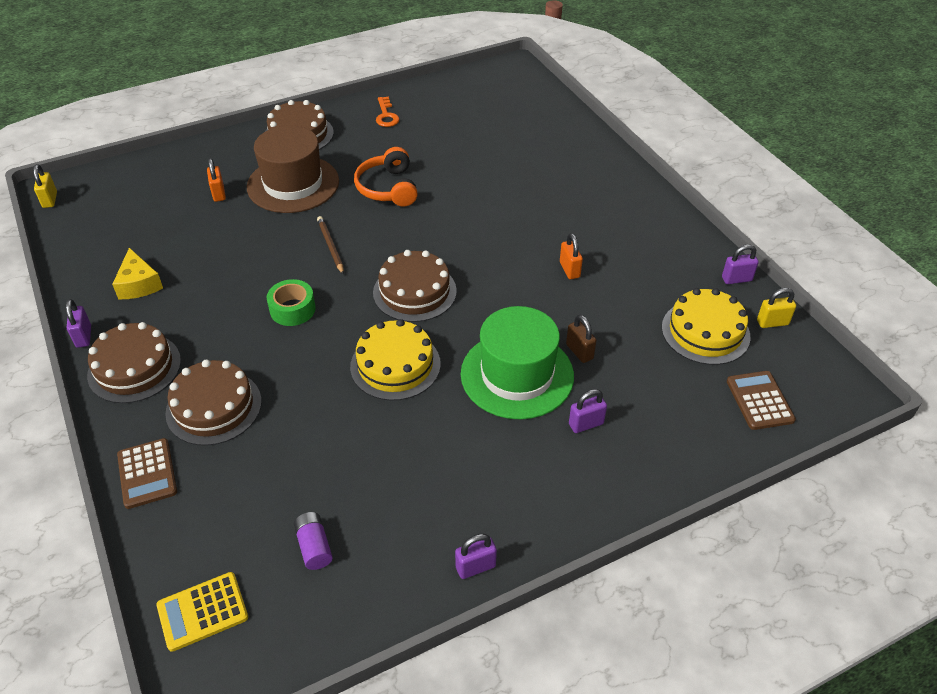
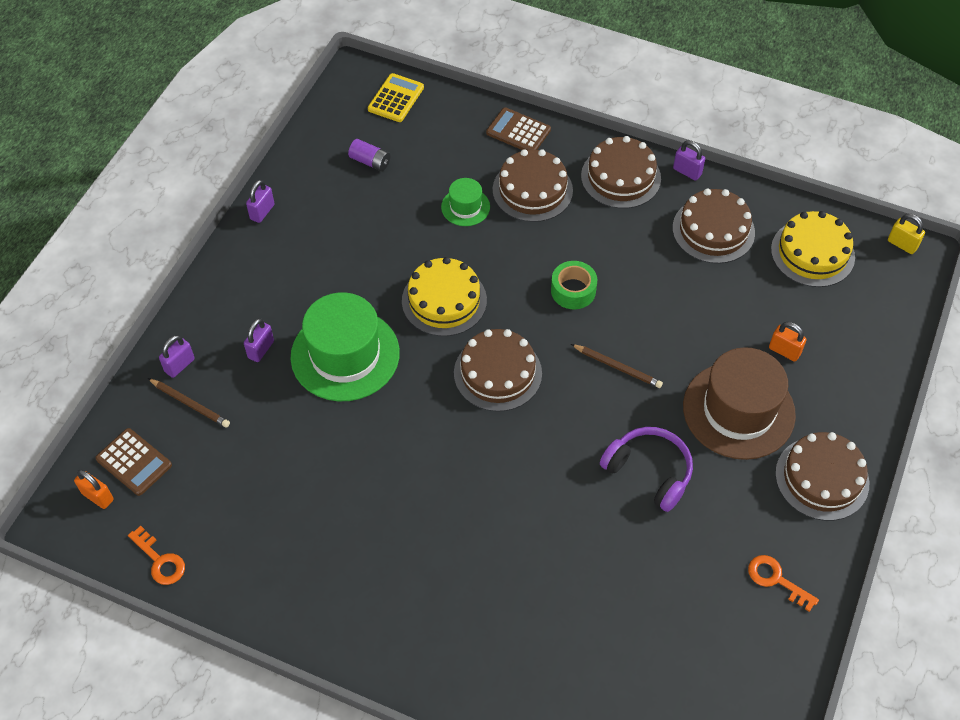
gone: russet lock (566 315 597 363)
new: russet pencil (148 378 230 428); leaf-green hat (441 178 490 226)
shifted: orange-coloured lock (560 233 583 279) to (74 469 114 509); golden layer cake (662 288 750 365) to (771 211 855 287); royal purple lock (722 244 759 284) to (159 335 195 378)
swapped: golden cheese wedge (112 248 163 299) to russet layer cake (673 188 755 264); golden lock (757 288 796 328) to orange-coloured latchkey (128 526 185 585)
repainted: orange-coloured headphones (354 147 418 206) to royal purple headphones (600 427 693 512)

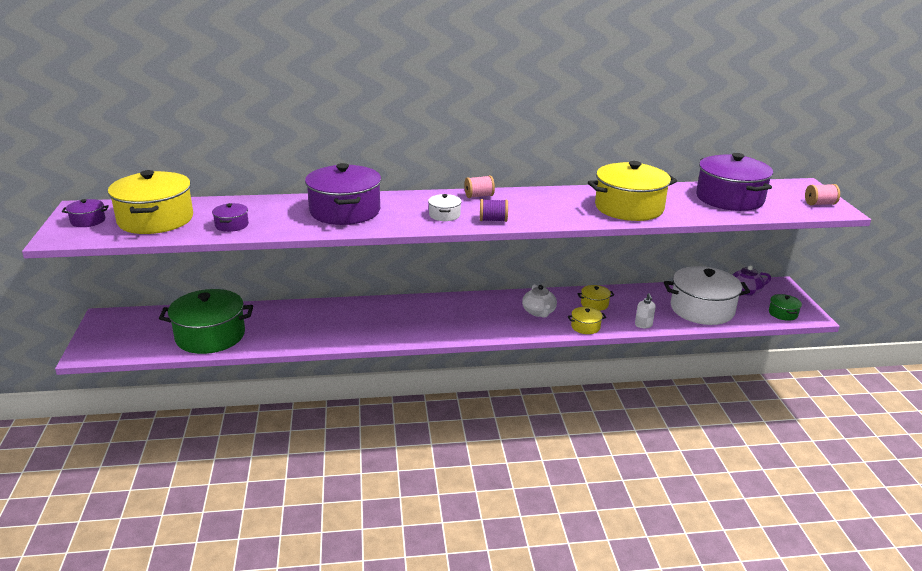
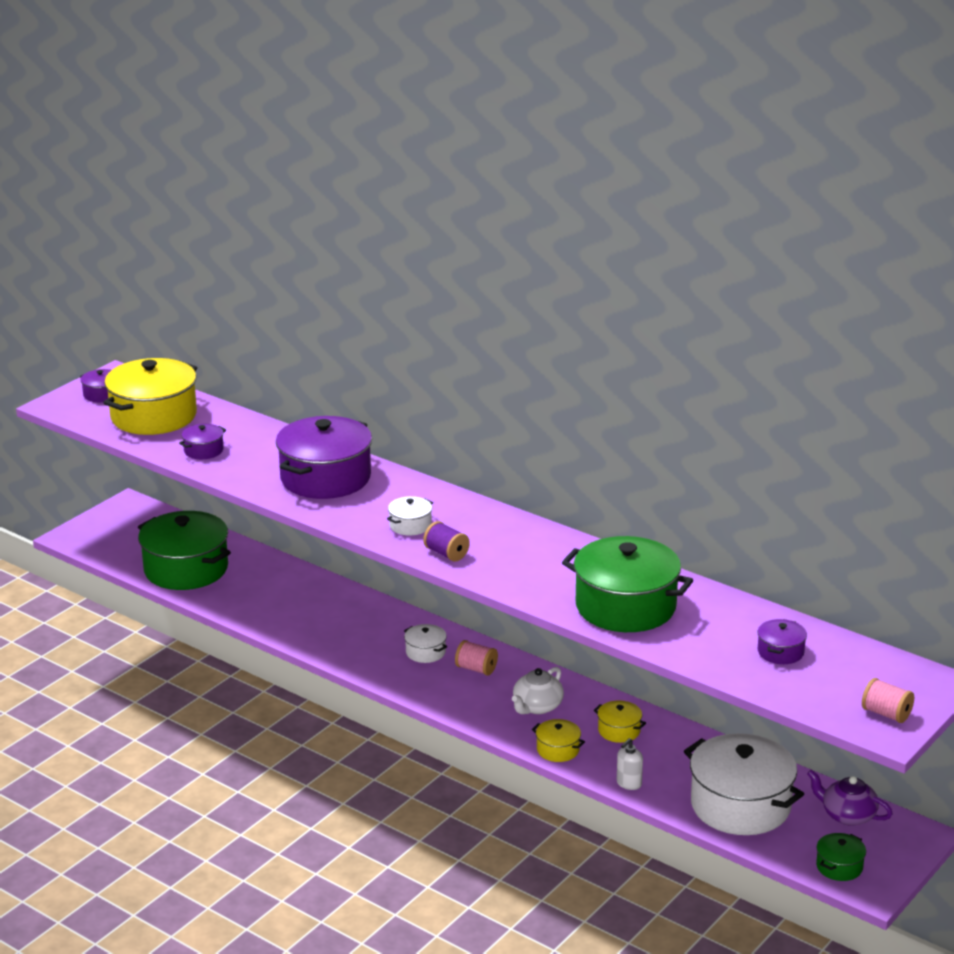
new: pure white pot (404 624 447 663)
shifted: rosy bobbin (464 175 495 198) to (455 640 498 675)
repainted: golden pot (588 161 677 221) to leaf-green pot (562 536 693 632)
scaled: royal purple pot (696 153 773 211) = (758 619 807 664) x0.45

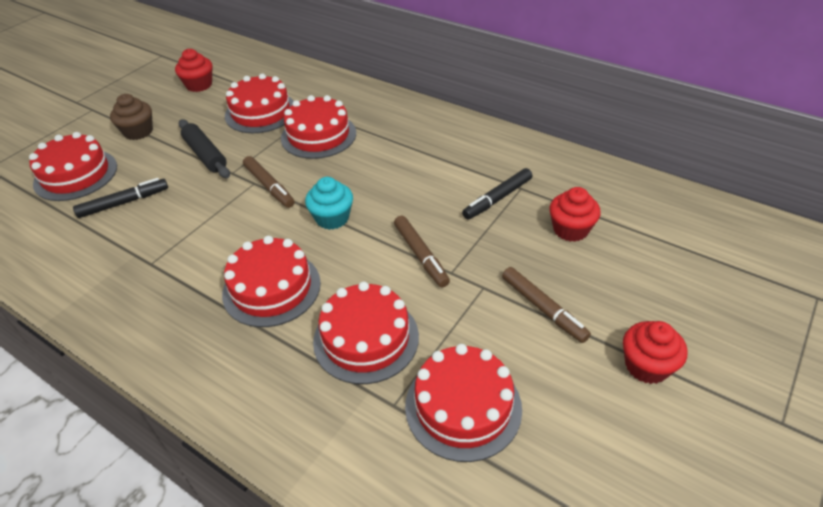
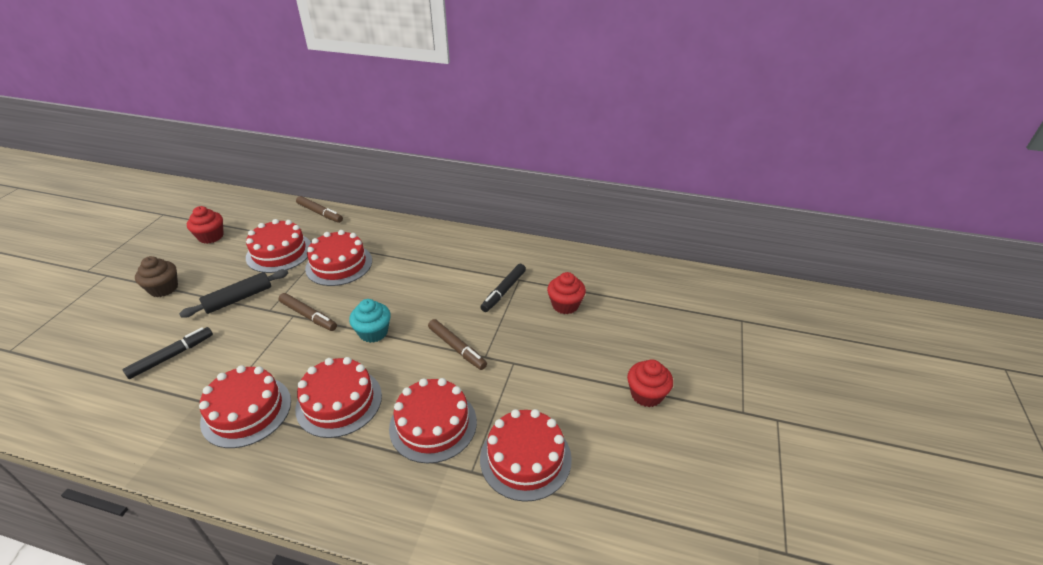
shifted: red layer cake (29 132 117 201) to (199 365 291 448); russet marker pen (502 267 591 343) to (296 196 343 223)
rotated: black pastry roller (179 119 230 178) = (179 269 288 318) 75 degrees counterclockwise

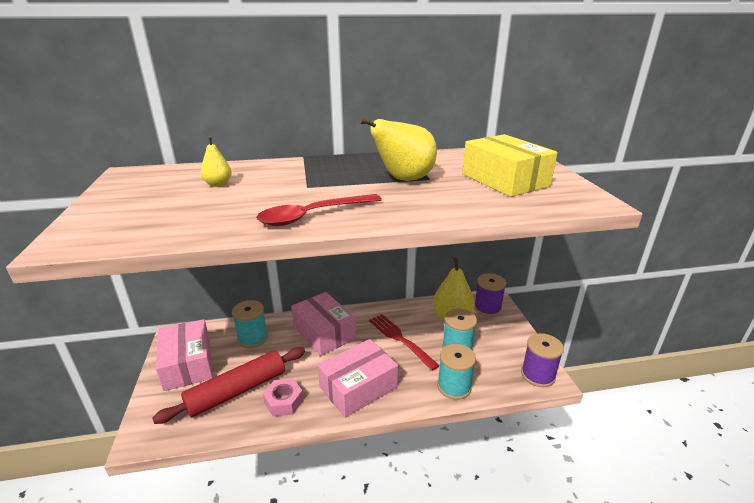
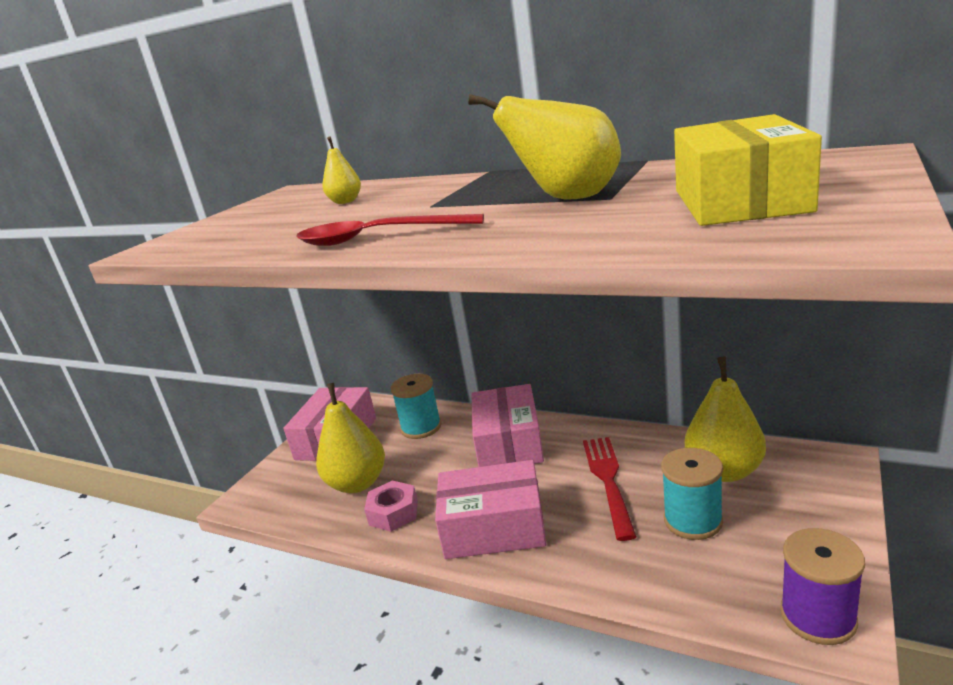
gone: aqua bobbin (437 344 476 400); royal purple bobbin (474 273 506 317)
swapped: red pastry roller (152 347 305 424) to golden pear (316 383 385 493)

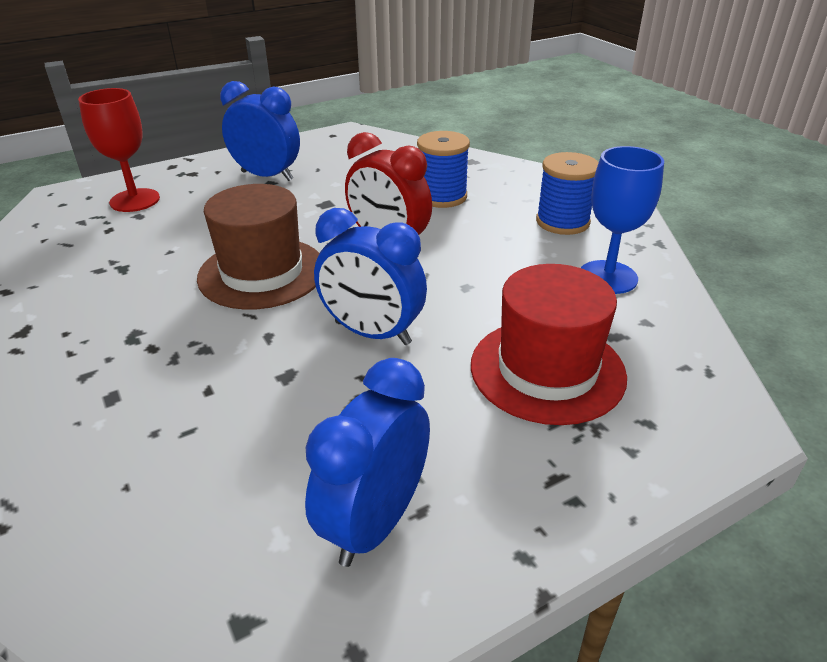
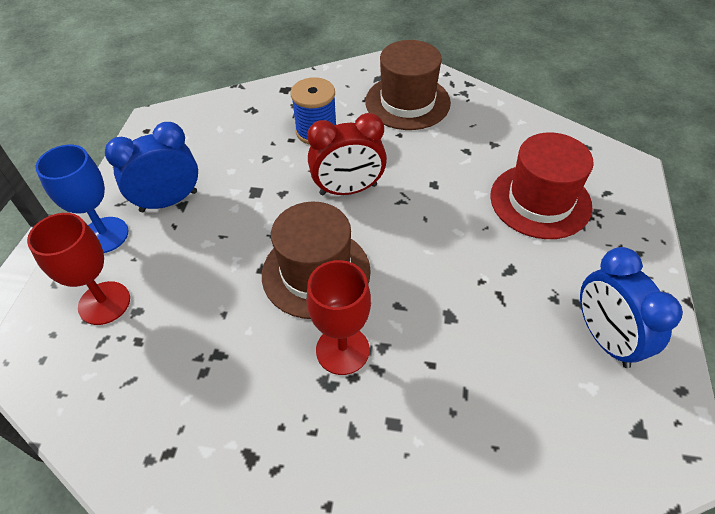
gone: cobalt alarm clock (314 208 427 345)
new: red wine glass (307 260 371 375)
shifted: cobalt wine glass (581 146 664 294) to (35 145 129 253)
swapped: cobalt bobbin (536 152 599 235) to russet hat (365 40 451 130)

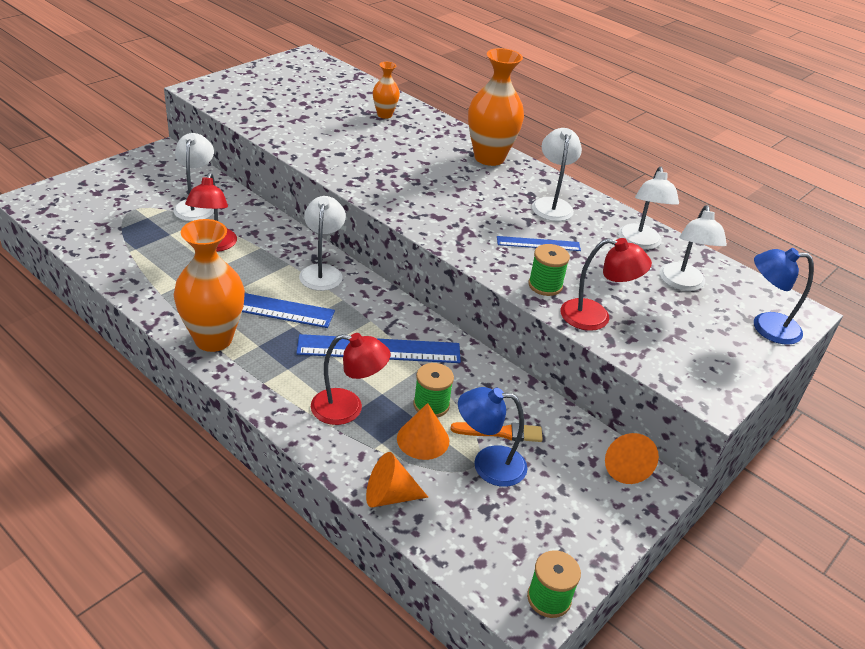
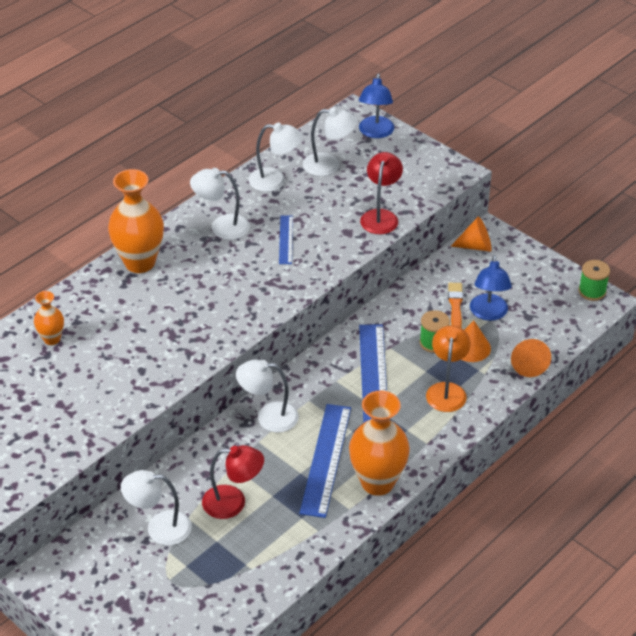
gone: leaf-green bobbin (528 244 570 296)
repainted: red reading lamp (311 333 391 425) to orange-coloured reading lamp (426 325 471 412)

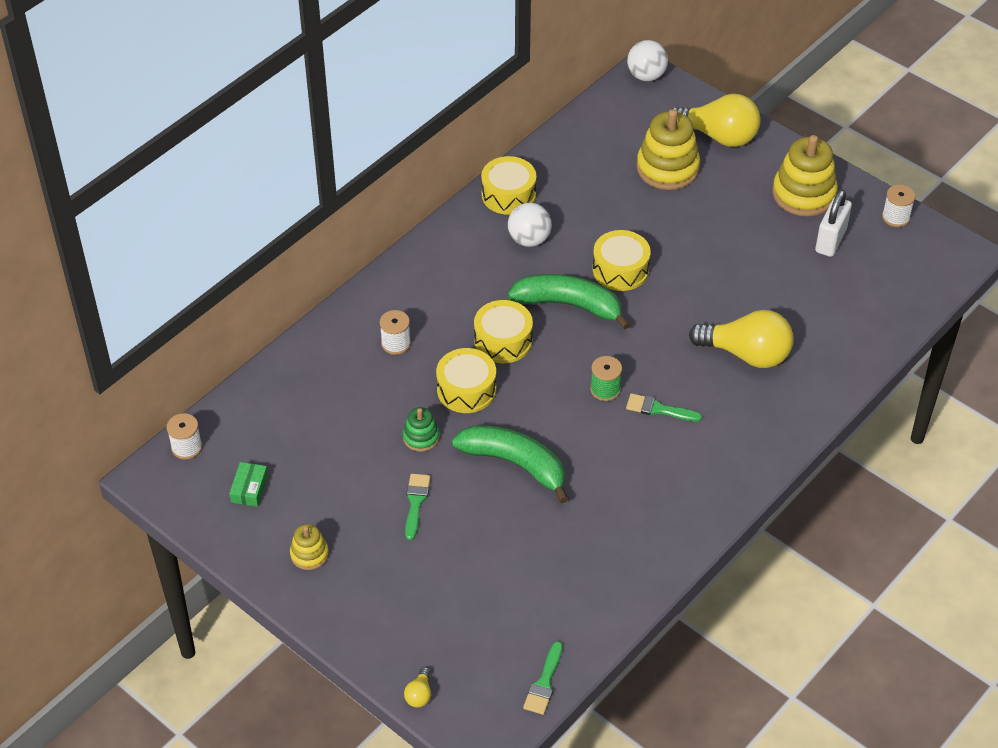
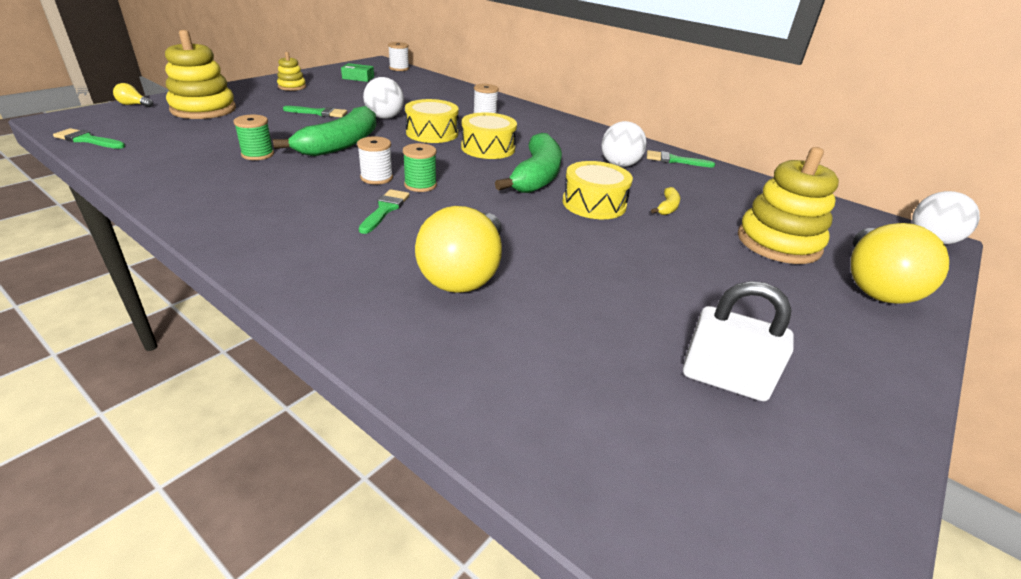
new: leaf-green bobbin (233 115 274 160); golden banana fruit (651 187 680 215)
shifted: golden stacking toy (772 135 838 216) to (165 30 236 119); pure white bobbin (882 185 915 227) to (357 136 393 185)
swapped: leaf-green stacking toy (403 407 439 452) to pure white ball (363 77 404 119); golden snare drum (481 156 536 215) to leaf-green paintbrush (647 150 715 168)

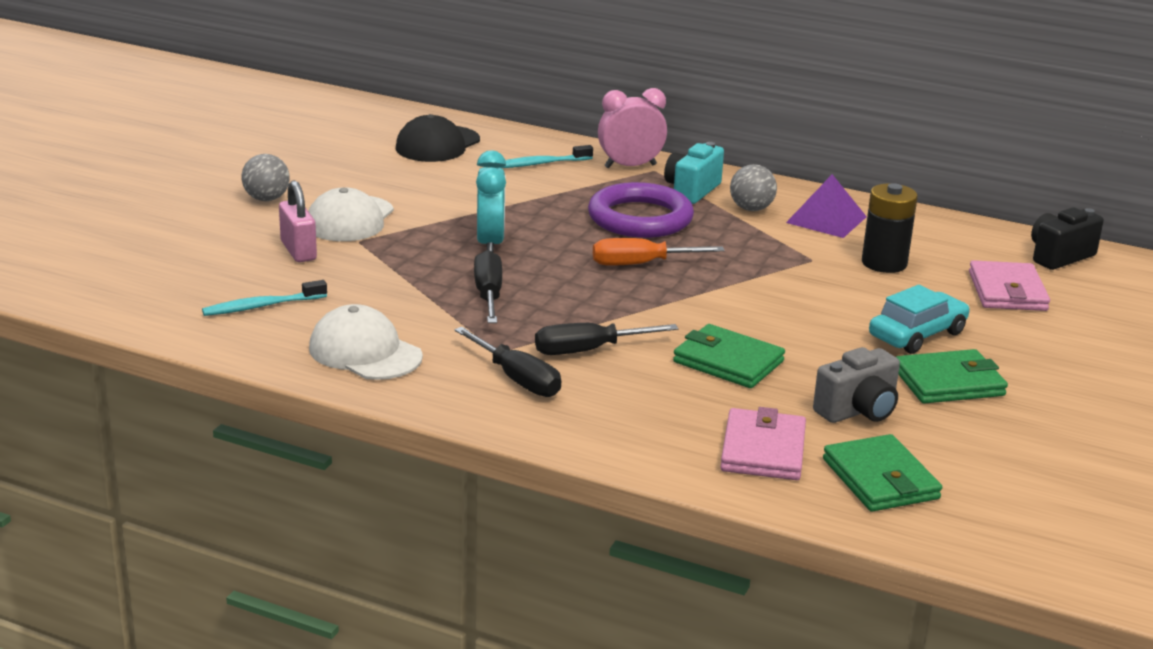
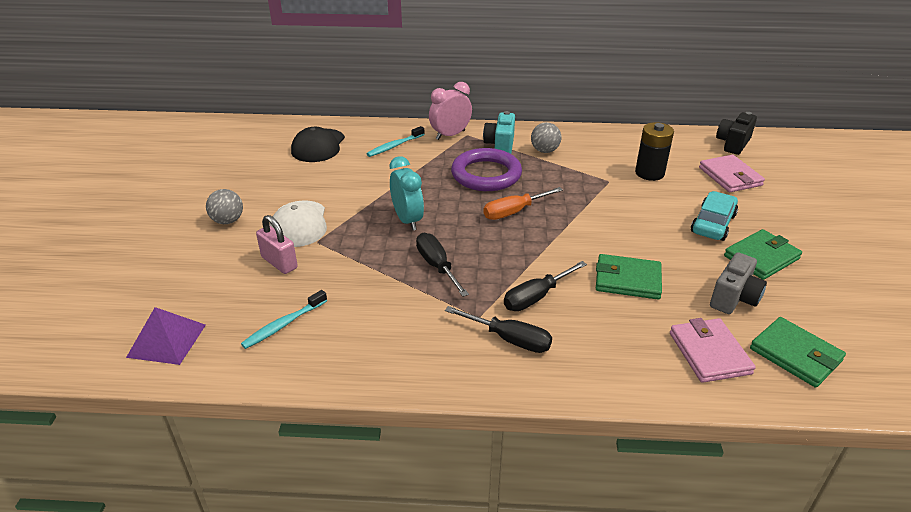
gone: pure white peaked cap (309 304 423 380)
shifted: royal purple pyramid (786 174 867 238) to (126 307 206 365)

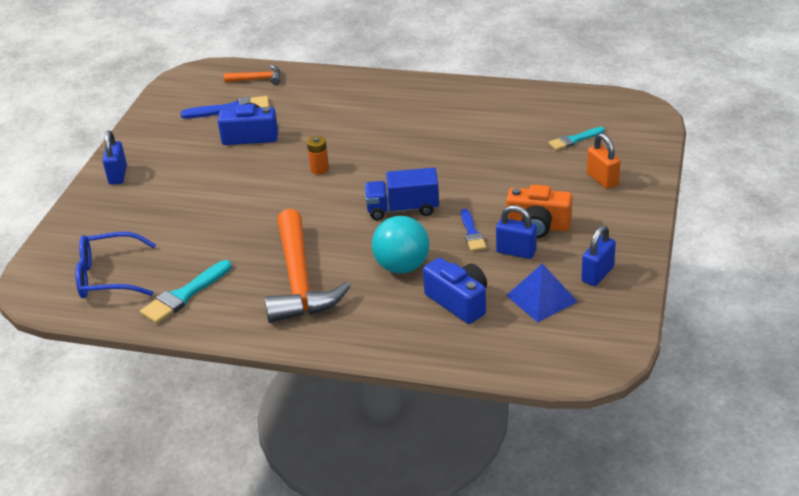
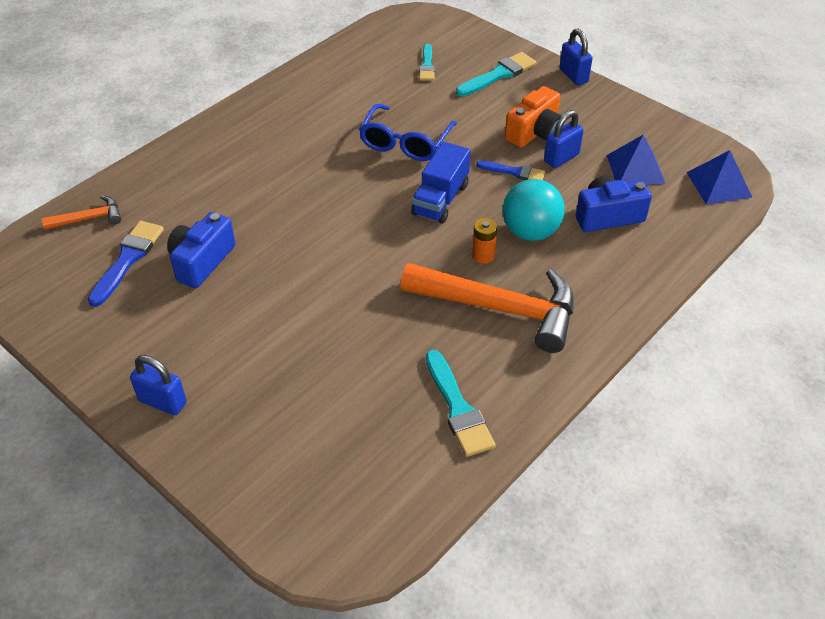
new: cobalt pyramid (686 150 752 204)
shifted: cobalt eyeglasses (76 232 156 298) to (359 104 457 161); orange-coloured AA battery (307 136 329 175) to (472 218 497 264); cobalt lock (581 225 616 286) to (560 29 593 85)
swapped: orange-coloured lock (587 133 620 189) to aqua paintbrush (456 52 537 97)
rotated: orange-coloured claw hammer (224 65 281 85) = (42 195 121 230) 45 degrees clockwise

